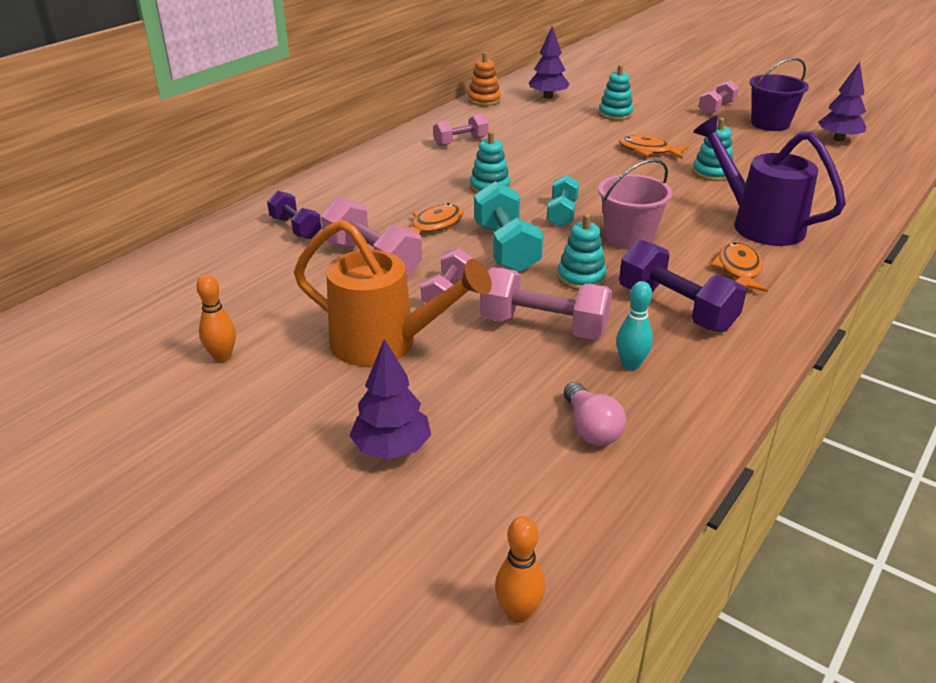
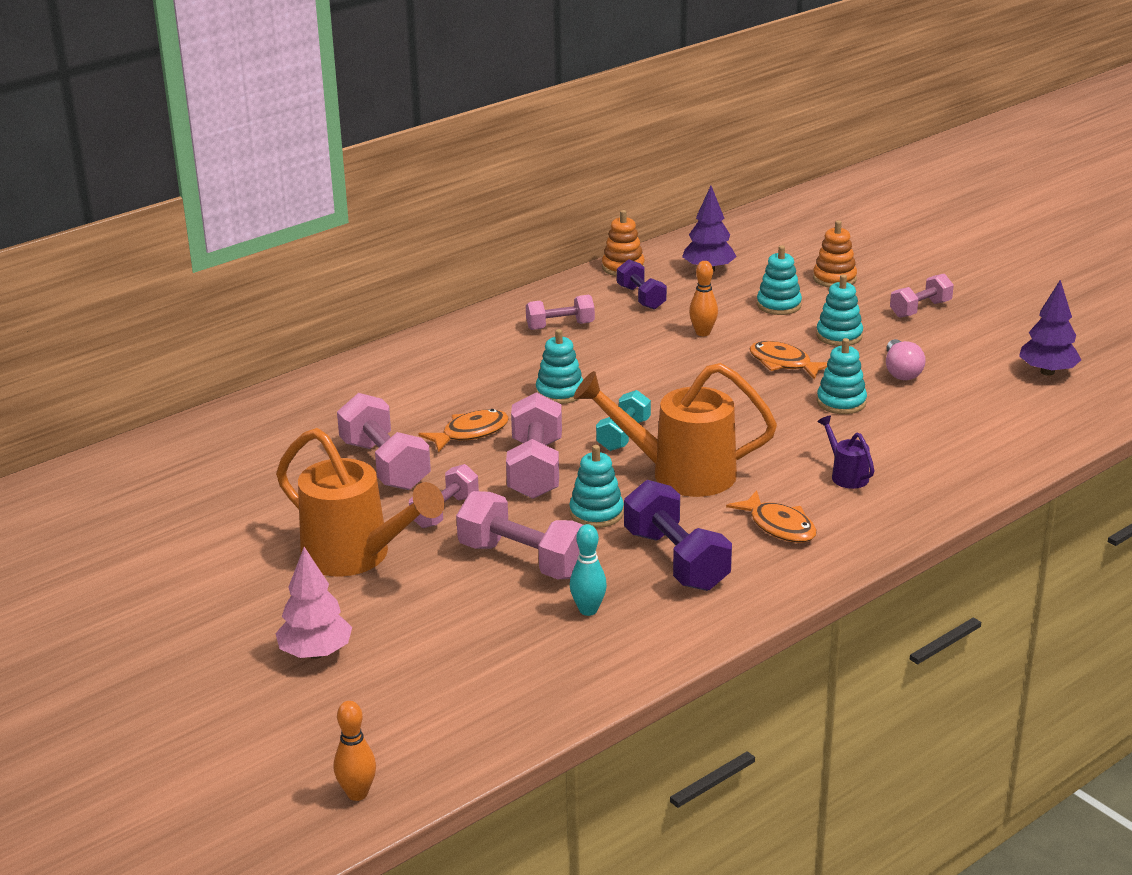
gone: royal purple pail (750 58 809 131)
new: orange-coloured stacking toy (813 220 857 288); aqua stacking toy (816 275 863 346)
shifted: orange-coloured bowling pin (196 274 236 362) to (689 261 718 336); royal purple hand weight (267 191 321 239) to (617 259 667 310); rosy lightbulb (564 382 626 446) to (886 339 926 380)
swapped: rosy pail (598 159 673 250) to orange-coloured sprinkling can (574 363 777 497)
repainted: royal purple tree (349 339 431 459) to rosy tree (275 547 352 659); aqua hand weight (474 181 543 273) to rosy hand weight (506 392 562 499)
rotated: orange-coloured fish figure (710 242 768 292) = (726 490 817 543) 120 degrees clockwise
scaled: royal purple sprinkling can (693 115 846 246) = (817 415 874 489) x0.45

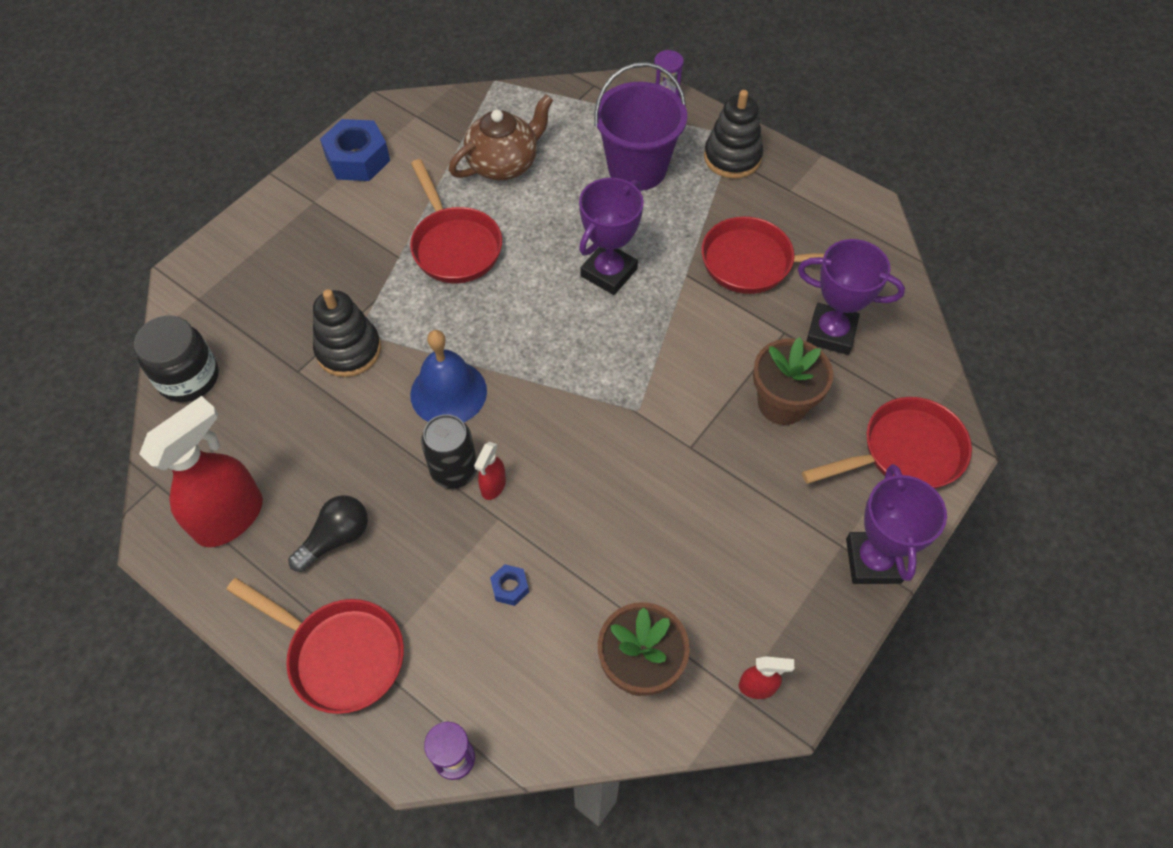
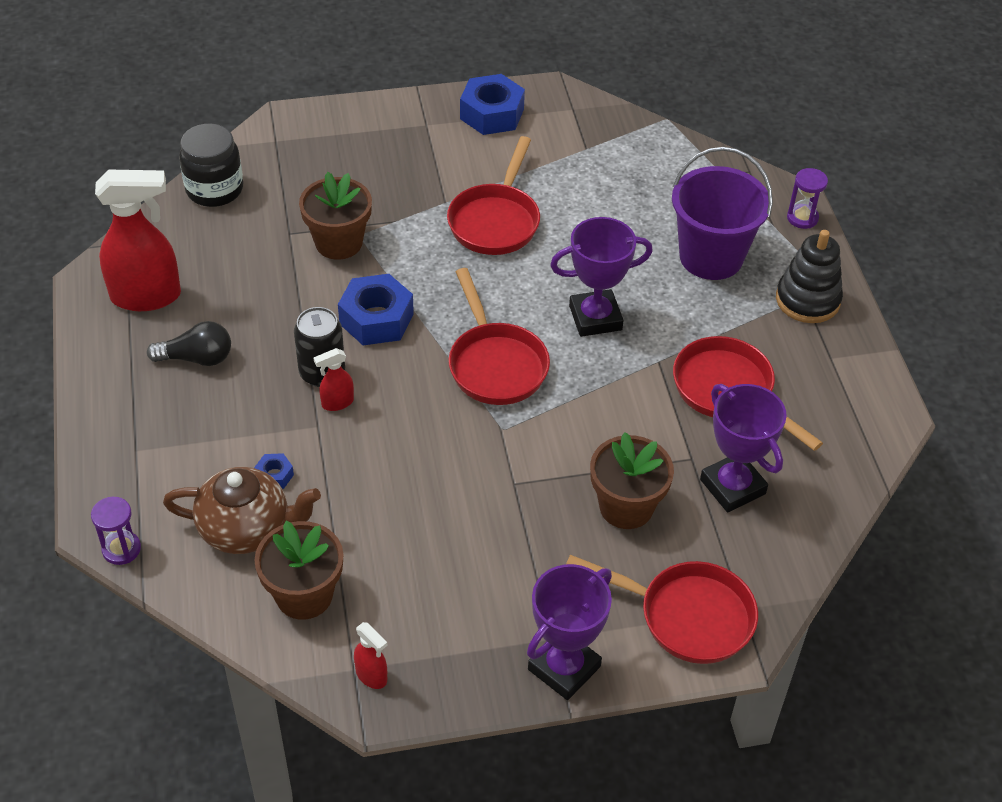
shifted: red skillet (226 578 404 714) to (449 268 550 405); russet tea pot (449 94 553 181) to (163 467 321 554)
swapped: black stacking toy (313 289 381 377) to russet flower pot (299 172 372 260); cobalt bell (410 330 487 422) to cobalt nut (338 274 414 345)

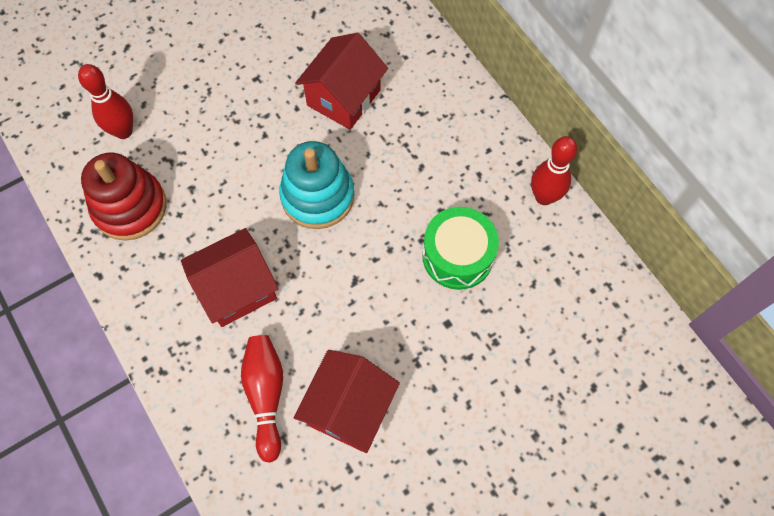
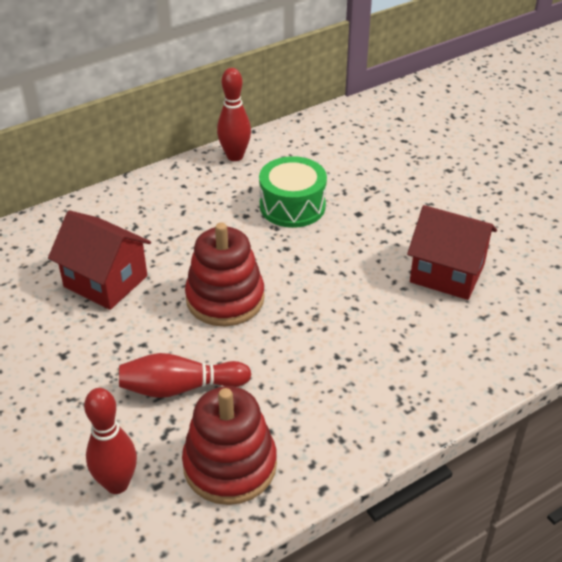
gone: red house (181 228 279 327)
shifted: red bowling pin (241 335 283 463) to (119 353 251 398)
repainted: aqua stacking toy (279 141 354 229) to red stacking toy (185 223 265 326)

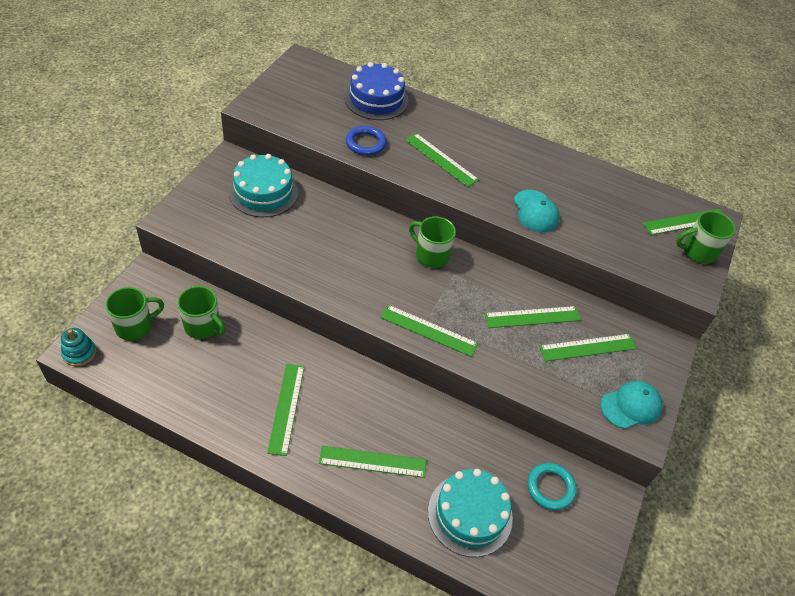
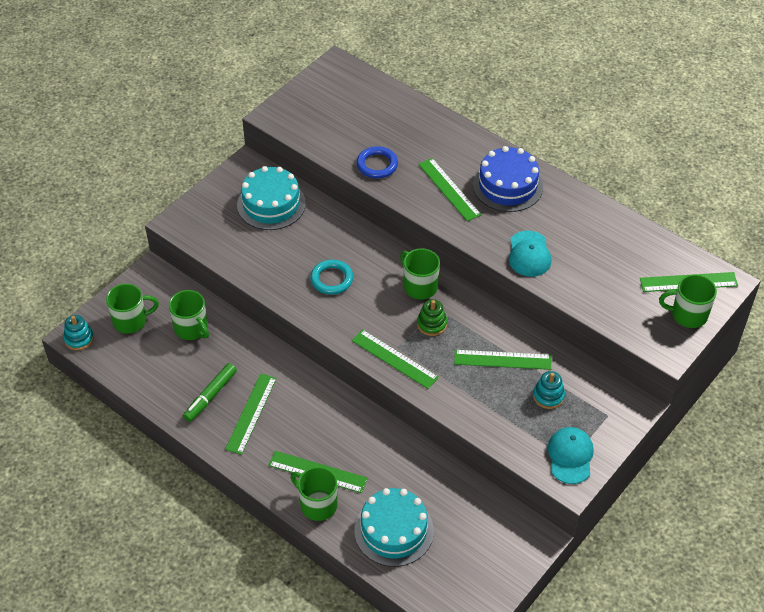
new: leaf-green marker pen (183 363 237 422); leaf-green coffee mug (290 467 338 521); leaf-green stacking toy (417 299 447 336)
shifted: cobalt layer cake (344 62 408 120) to (473 146 543 212); aqua torus (527 463 577 510) to (310 260 353 295)
swapped: leaf-green straightedge (539 334 637 361) to aqua stacking toy (533 371 565 409)
rotated: aqua peaked cap (601 381 663 429) = (548 427 594 484) 75 degrees counterclockwise

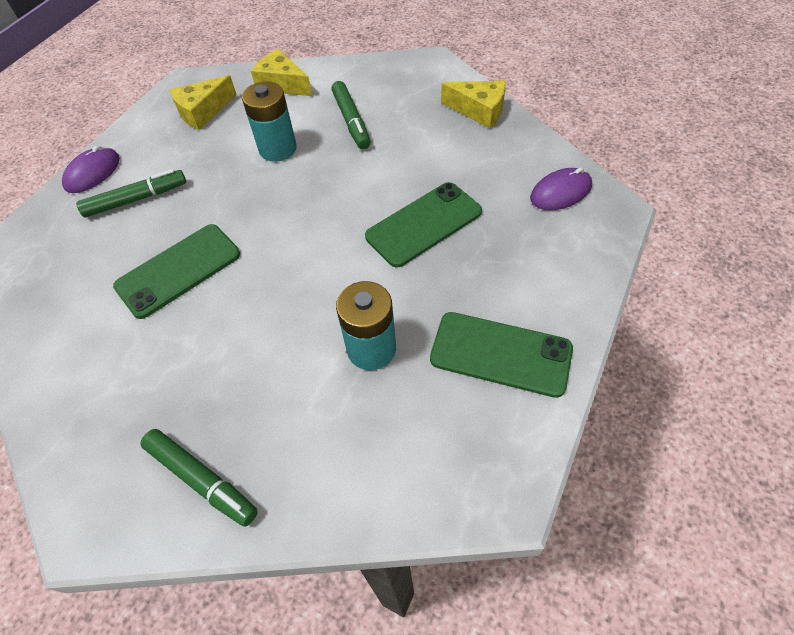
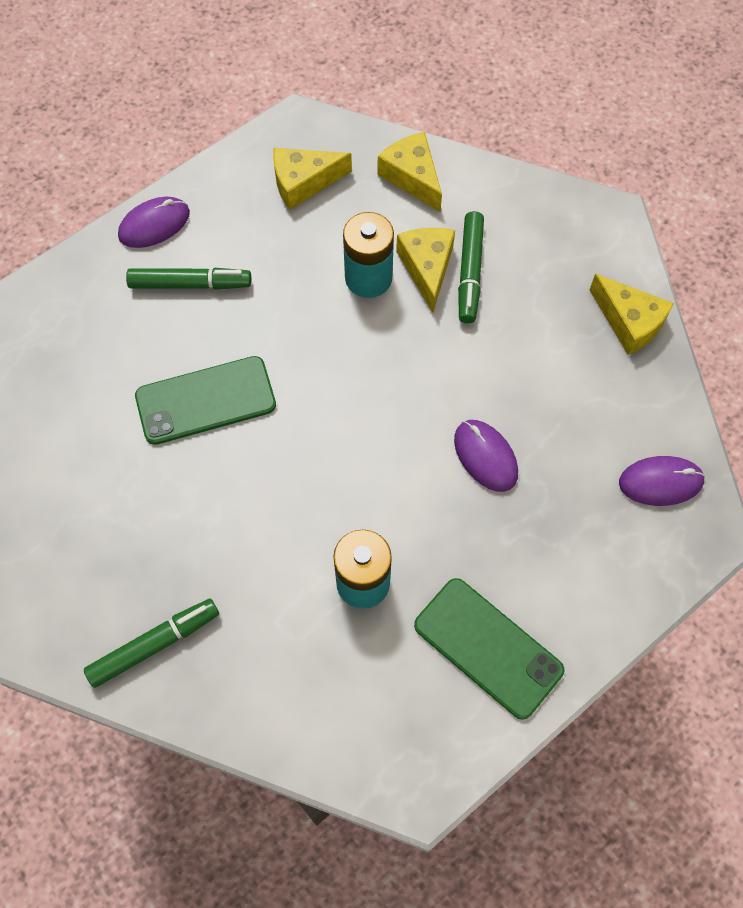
new: golden cheese wedge (396 228 455 312)
swapped: leaf-green smartphone (365 182 482 268) to royal purple PC mouse (454 420 518 492)
rotated: leaf-green marker pen (140 429 258 527) = (84 598 219 688) 90 degrees counterclockwise

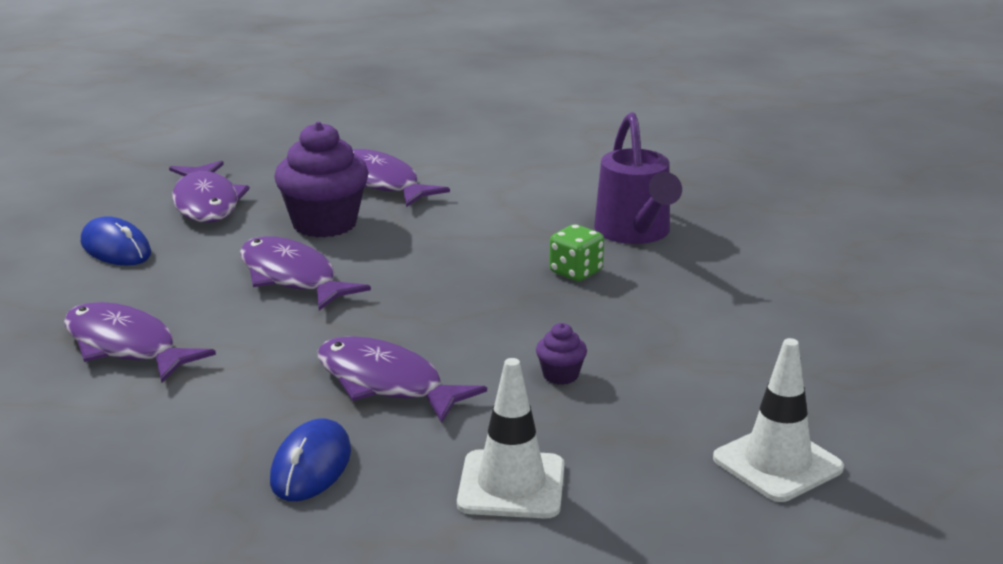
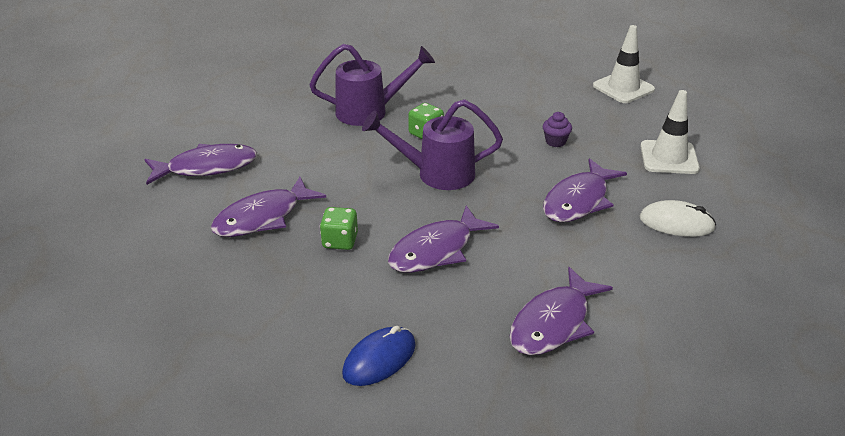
new: royal purple sprinkling can (362 99 503 190)
shifted: royal purple fish figure (169 160 250 223) to (145 144 257 185)
swapped: royal purple muffin (274 121 369 238) to leaf-green game die (320 207 358 250)
repainted: cobalt PC mouse (270 418 351 501) to pure white PC mouse (640 200 716 237)

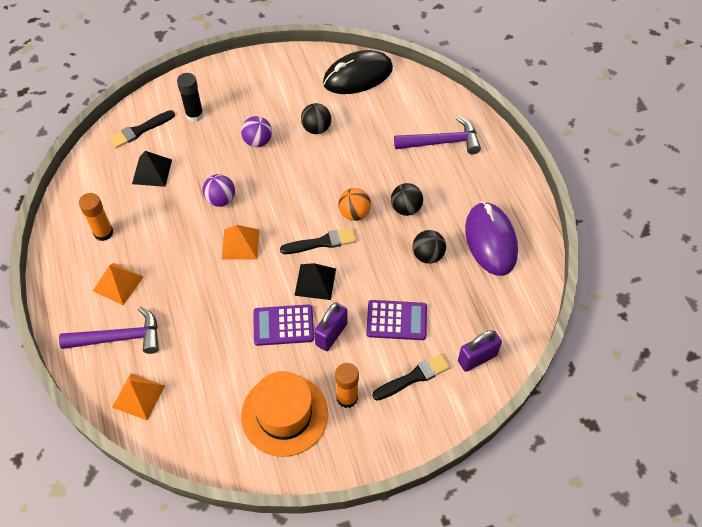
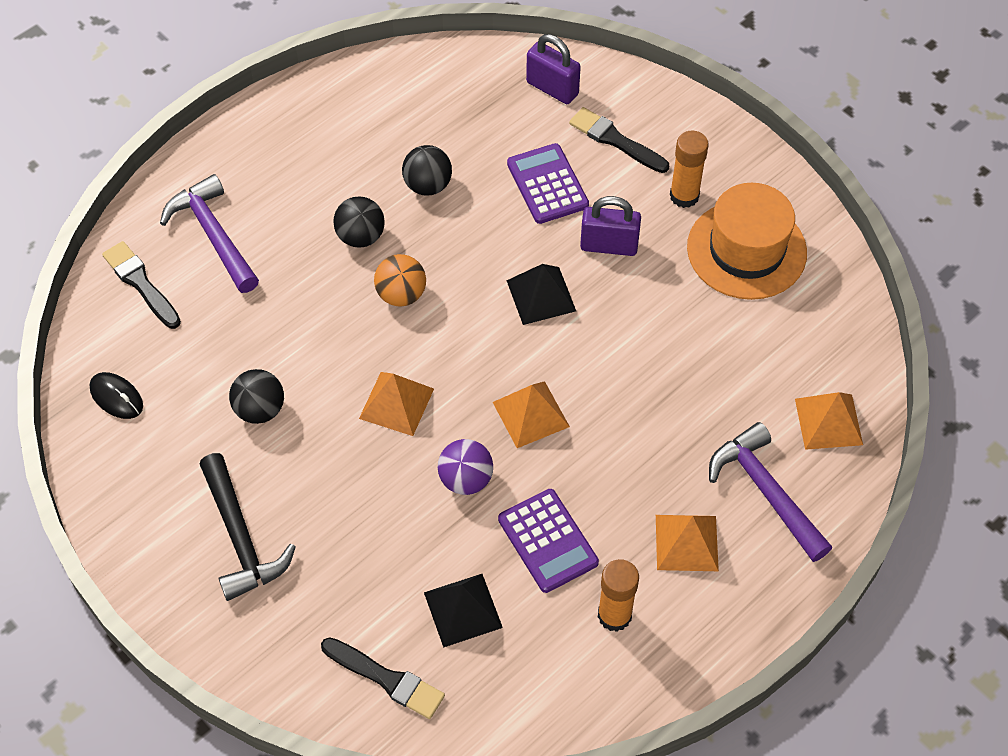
gone: black glue (177 73 204 122); royal purple ball (241 116 272 147); royal purple PC mouse (465 202 518 276)
new: black claw hammer (200 453 296 601); orange-coloured pyramid (359 372 434 436)
shifted: royal purple adding machine (253 304 314 346) to (498 489 599 593); black paintbrush (280 228 356 254) to (102 241 181 329)
scaled: black PC mouse (323 50 393 94) = (90 372 143 419) x0.48

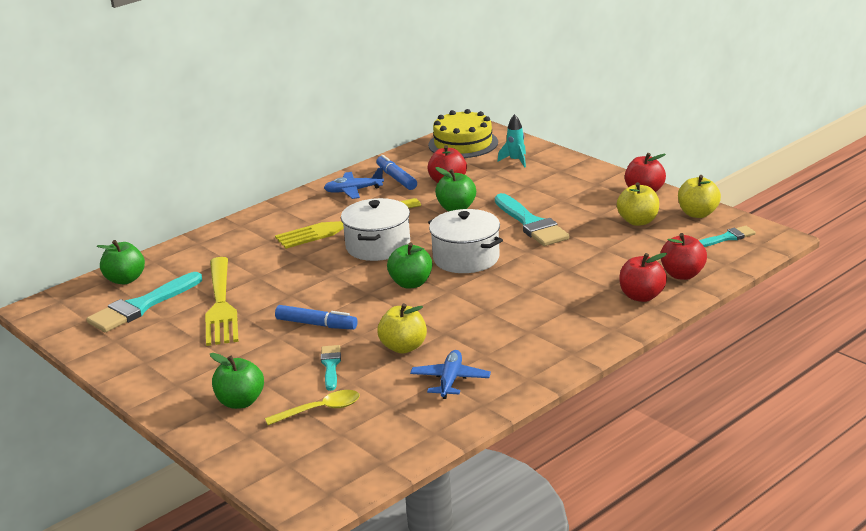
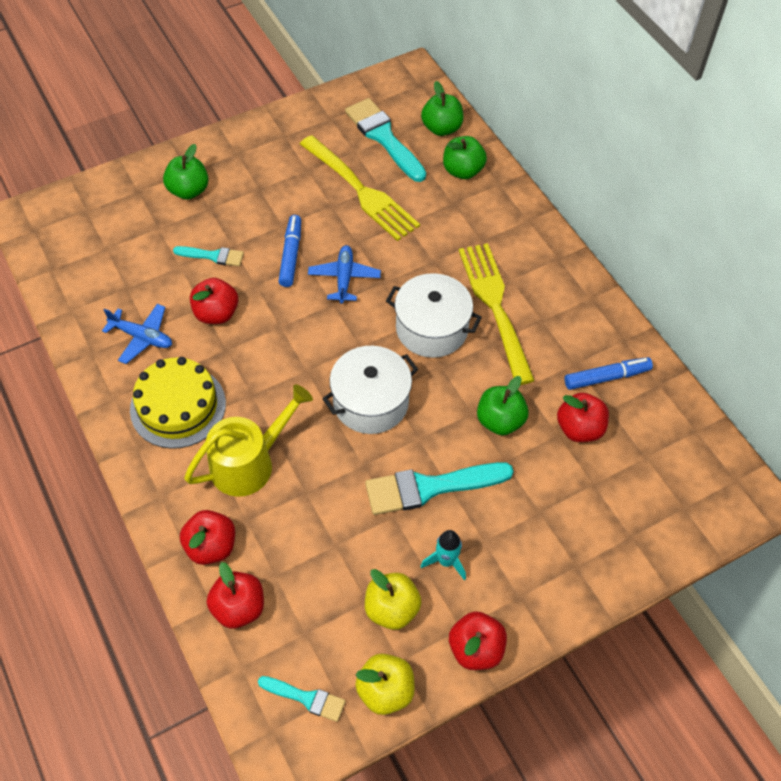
gone: golden teaspoon (265 390 360 425)
new: golden sprinkling can (184 384 313 497)
shifted: cobalt toy plane (324 167 384 199) to (308 245 381 304); leaf-green apple fruit (387 242 432 288) to (443 136 487 179); golden layer cake (428 109 498 158) to (130 357 226 449); aqua spaceship (498 114 526 168) to (421 530 466 580)
repainted: golden apple fruit (377 303 427 354) to red apple fruit (190 278 238 324)
rotated: golden fork (205 257 239 346) = (300 135 420 241) 135 degrees counterclockwise; cobalt marker pen (275 305 357 330) = (278 215 301 287) 150 degrees clockwise; aqua paintbrush (699 226 756 247) = (258 676 346 722) 60 degrees counterclockwise

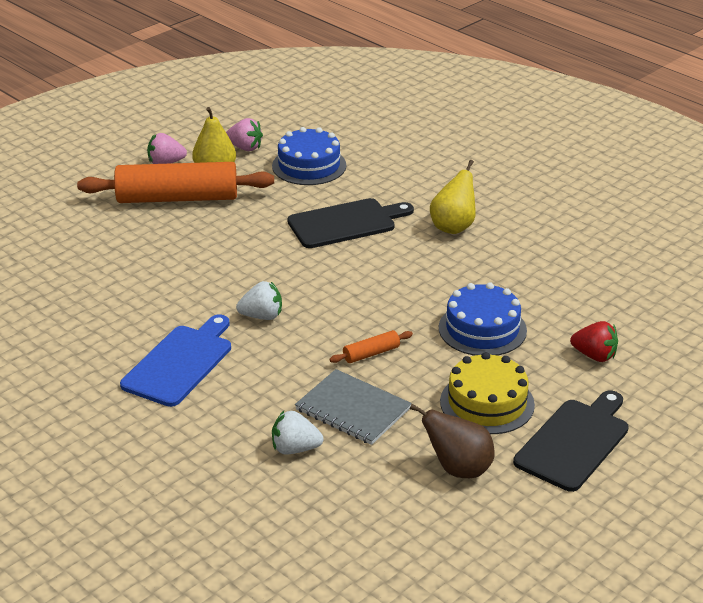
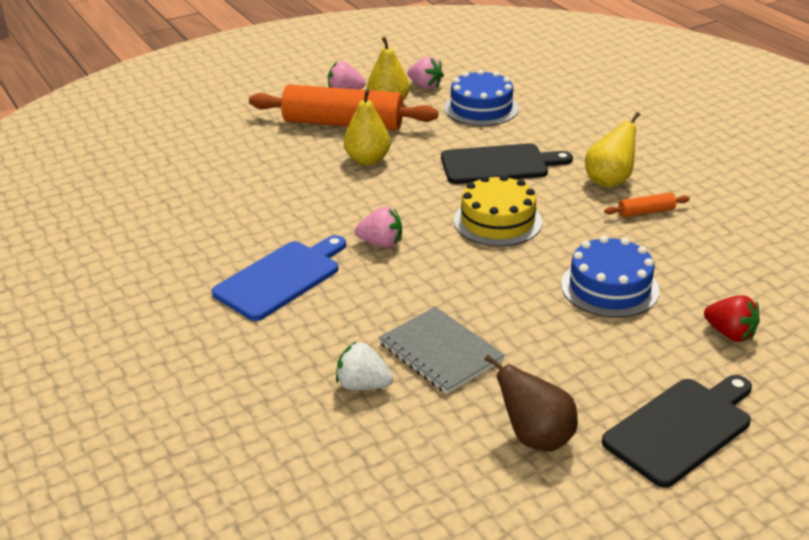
new: golden pear (344 89 391 165)
shifted: orange-coloured pastry roller (329 330 413 363) to (604 193 690 217); golden layer cake (440 352 535 434) to (454 174 542 246)
repainted: pure white strawberry (236 281 282 320) to rosy strawberry (355 207 402 248)

